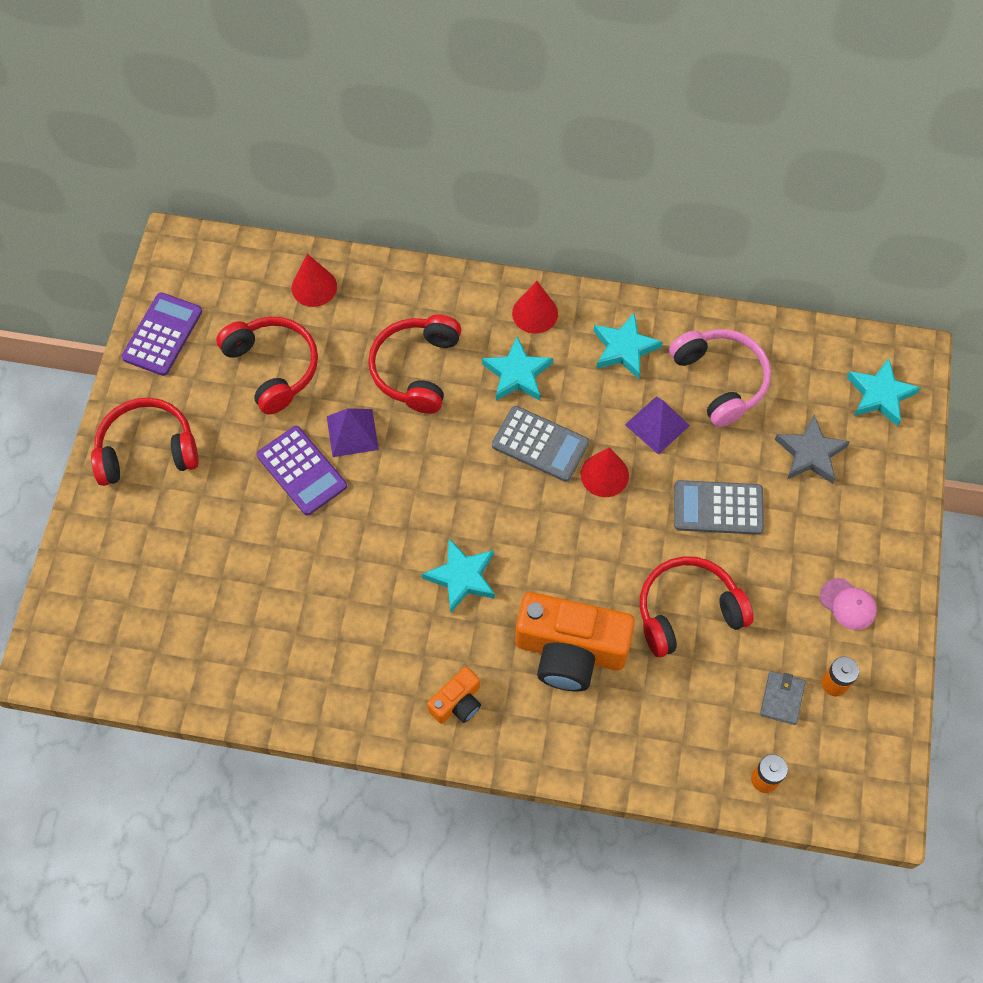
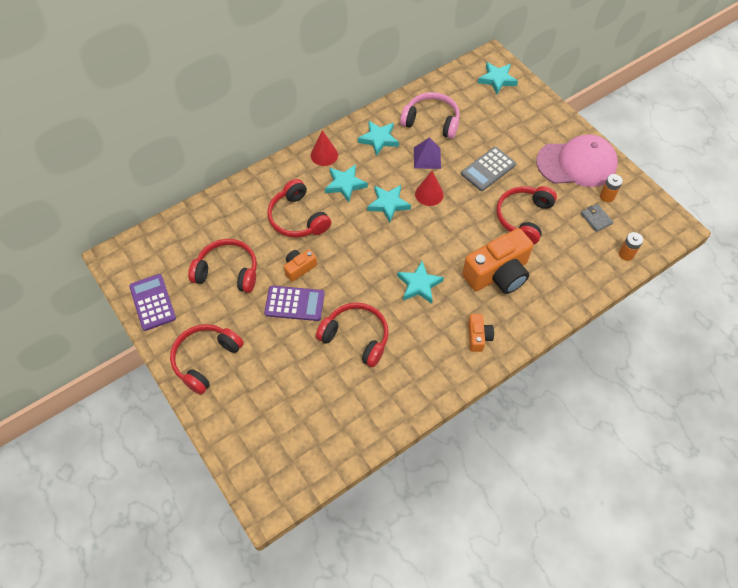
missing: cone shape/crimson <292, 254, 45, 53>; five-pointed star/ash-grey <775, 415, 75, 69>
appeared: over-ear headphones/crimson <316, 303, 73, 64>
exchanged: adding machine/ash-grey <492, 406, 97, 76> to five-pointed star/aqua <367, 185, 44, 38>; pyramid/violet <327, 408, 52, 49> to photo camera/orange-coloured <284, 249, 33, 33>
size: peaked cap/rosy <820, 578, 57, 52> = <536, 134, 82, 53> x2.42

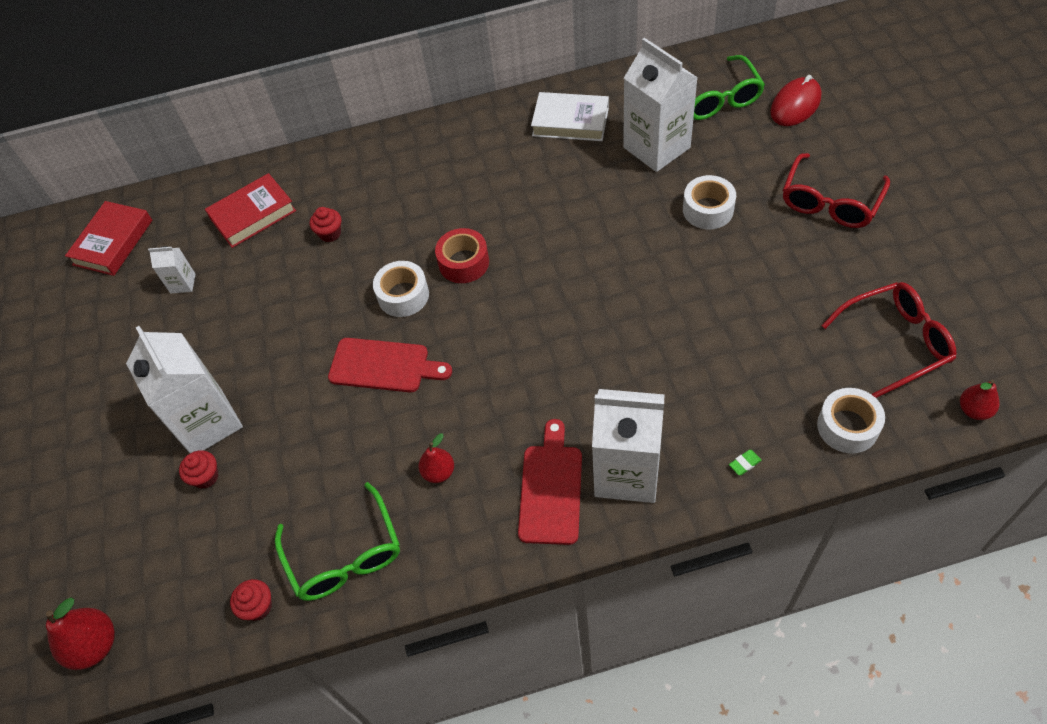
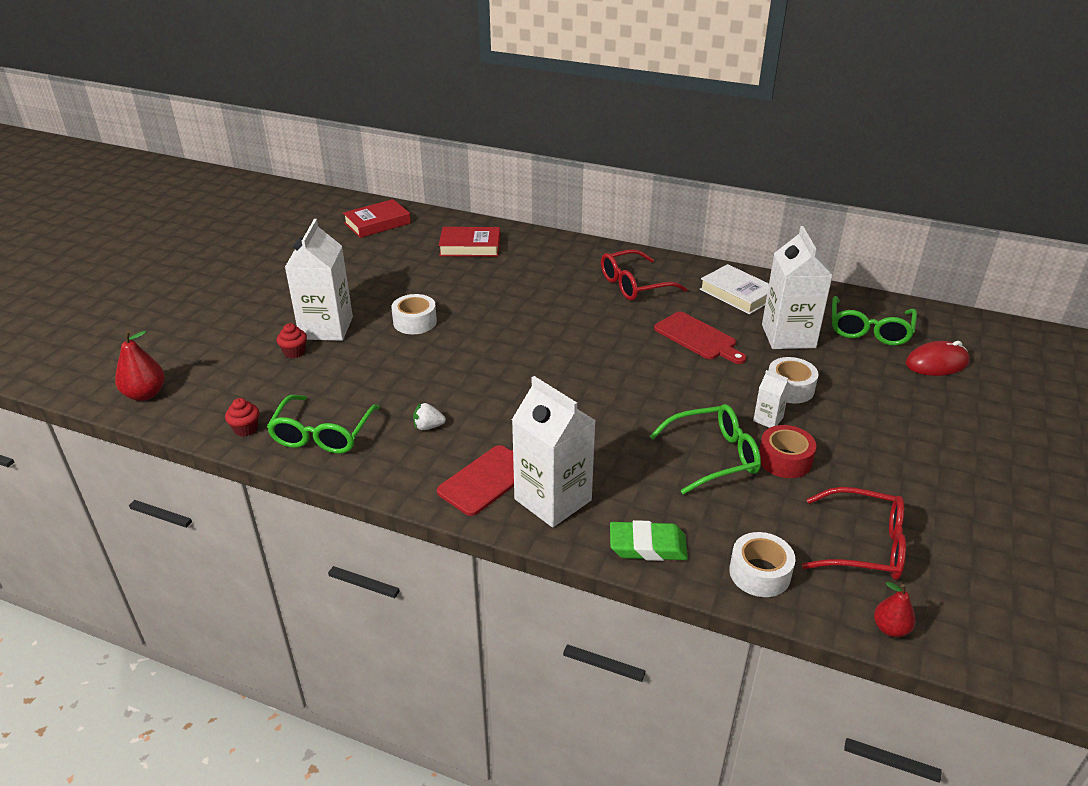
missing: fairy cake/crimson <310, 207, 31, 35>
appeared: glasses/green <650, 404, 111, 90>
relocated: glasses/crimson <783, 153, 107, 75> to <601, 249, 86, 52>; roll of tape/crimson <435, 228, 54, 55> to <759, 425, 57, 53>; carton/snow-white <148, 246, 48, 48> to <753, 370, 37, 58>; roll of tape/snow-white <373, 261, 56, 56> to <391, 294, 46, 40>; chopping board/crimson <328, 338, 124, 54> to <654, 312, 92, 52>
exchanged: pear fruit/crimson <418, 433, 36, 50> to toy strawberry/snow-white <413, 402, 33, 28>
size: gum eraser/green <729, 450, 33, 25> = <610, 520, 78, 41> x2.46

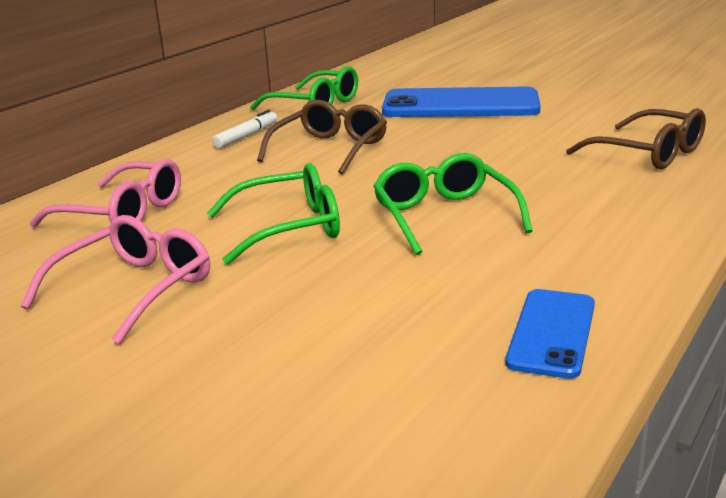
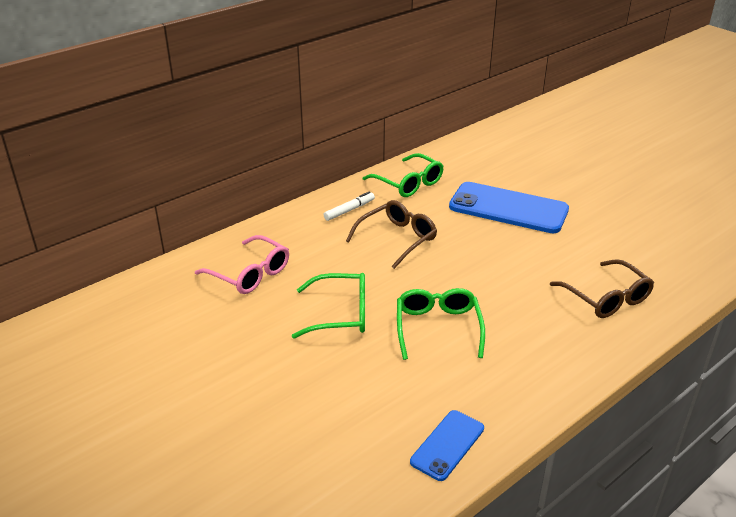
missing: glasses/rosy <21, 215, 189, 129>

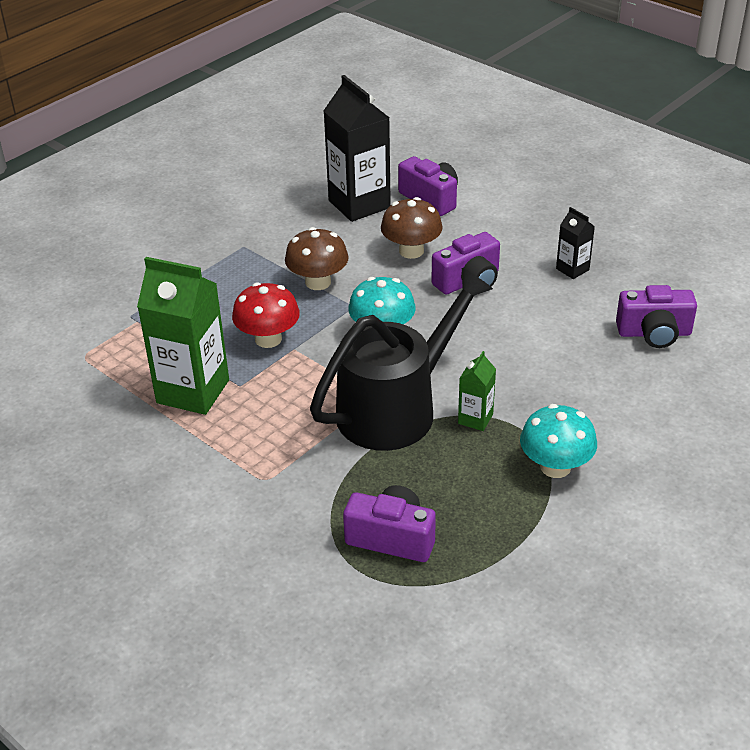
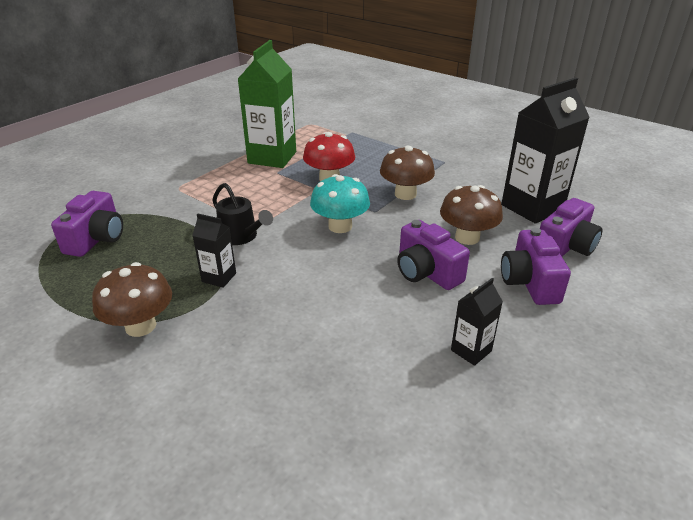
relocated: photo camera/violet <616, 285, 81, 63> to <501, 228, 70, 77>
colour: carton/green <458, 351, 38, 80> to carton/jet-black <192, 213, 44, 75>; mushroom/aqua <520, 404, 77, 74> to mushroom/dark brown <92, 262, 80, 75>
size: watering pot/jet-black <310, 268, 183, 183> = <212, 183, 61, 62> x0.47

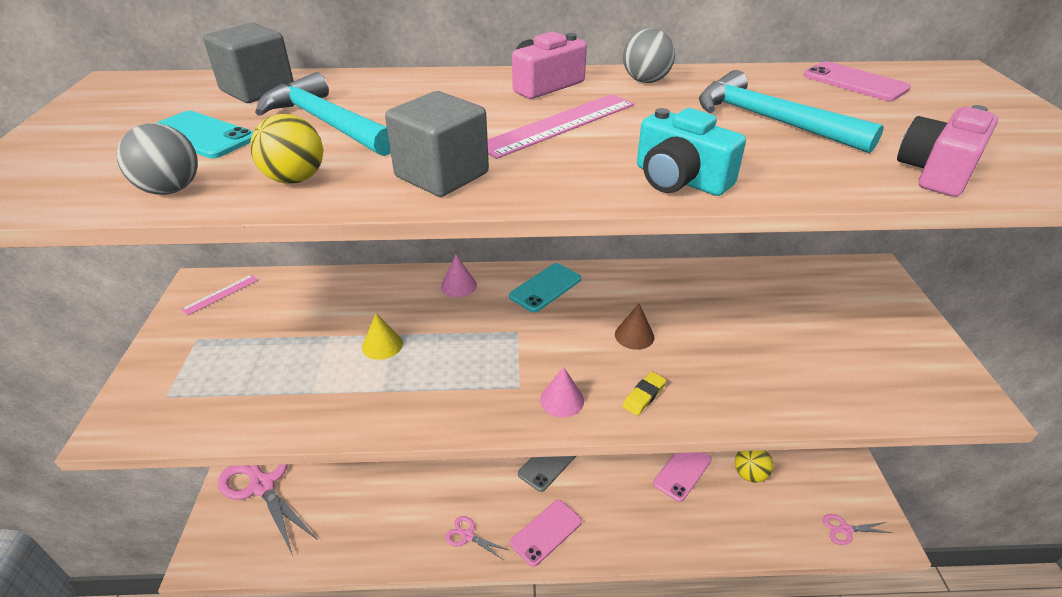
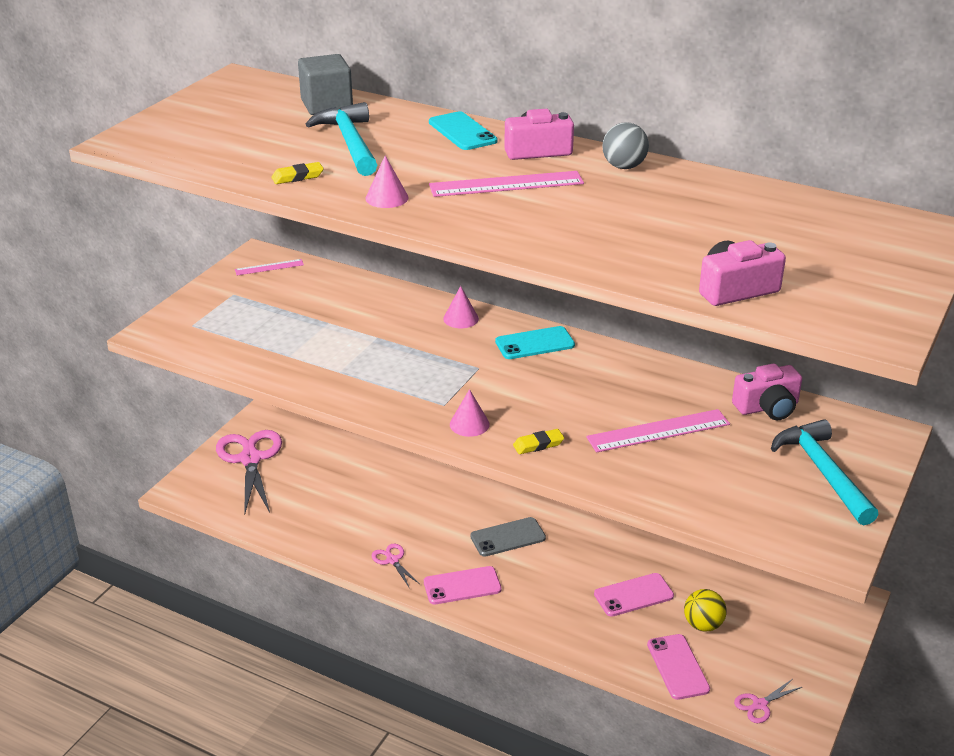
missing: photo camera/aqua <637, 108, 109, 88>; play ball/ash-grey <117, 123, 81, 72>; cone shape/dark brown <615, 303, 39, 47>; cone shape/golden <362, 313, 41, 47>
appeared: photo camera/rosy <732, 363, 70, 57>; straightedge/rosy <586, 409, 144, 44>
relocated: mobile phone/rosy <804, 61, 107, 40> to <647, 634, 63, 66>; carpenter's hammer/aqua <699, 70, 185, 83> to <771, 419, 108, 106>; mobile phone/aqua <157, 111, 96, 47> to <429, 111, 69, 39>
exchanged: solid cube/ash-grey <385, 91, 104, 106> to cone shape/rosy <365, 156, 44, 52>; play ball/golden <250, 114, 73, 70> to gum eraser/golden <271, 162, 53, 22>
spun: shears/rosy <823, 514, 70, 31> = <734, 679, 68, 44> 60 degrees counterclockwise

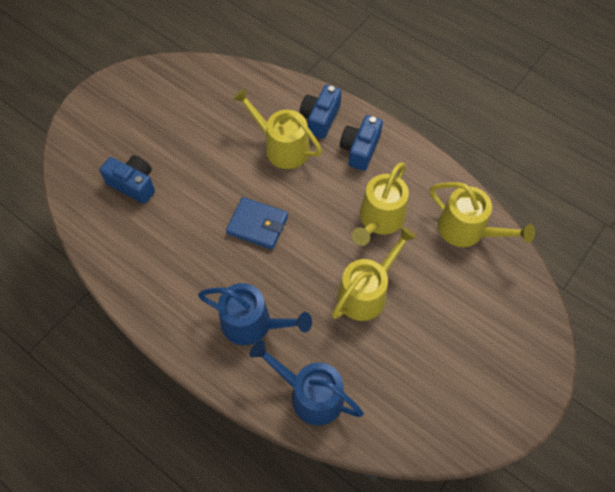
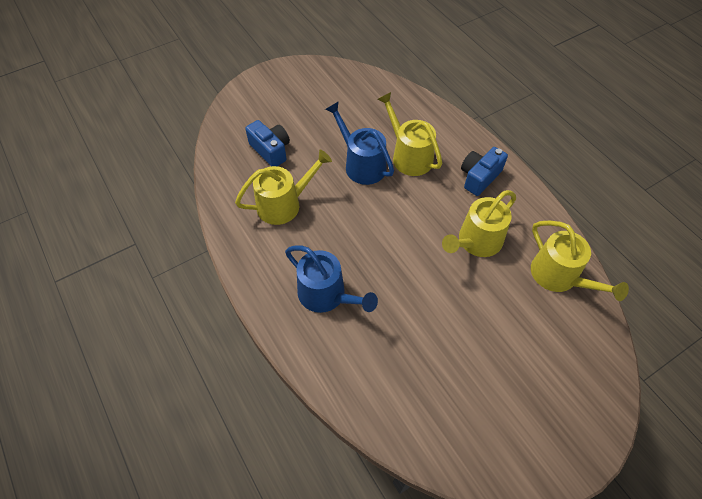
missing: photo camera/blue <299, 85, 42, 54>; wallet/blue <226, 197, 62, 53>
relocated: watering pot/golden <332, 226, 85, 95> to <235, 150, 97, 75>; watering pot/blue <249, 340, 115, 85> to <325, 101, 69, 84>

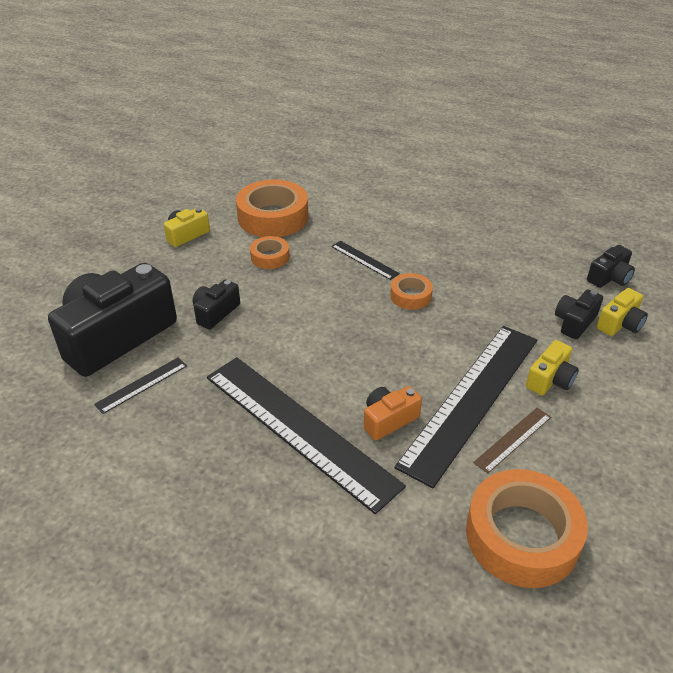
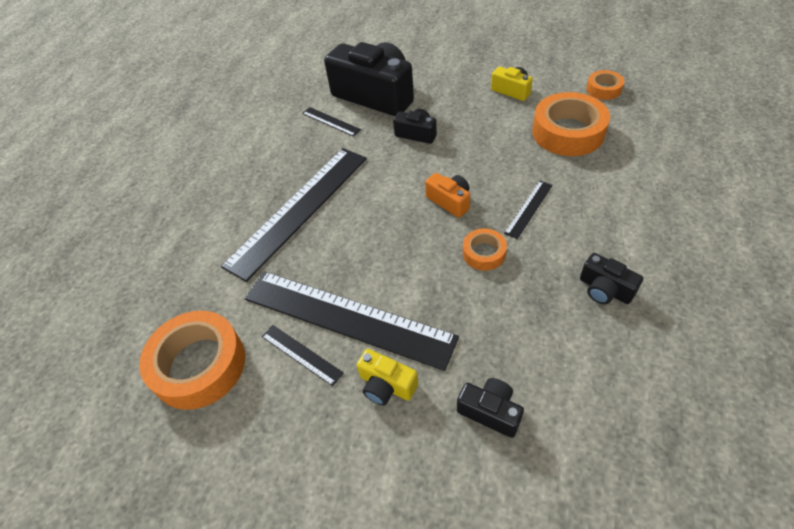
missing: photo camera/golden <597, 288, 51, 48>
relocated: roll of tape/orange-coloured <250, 236, 40, 33> to <586, 70, 38, 30>; photo camera/jet-black <587, 245, 48, 43> to <580, 253, 63, 51>; photo camera/orange-coloured <364, 386, 58, 54> to <425, 173, 45, 45>
colour: straightedge/dark brown <473, 408, 78, 66> to straightedge/jet-black <261, 325, 83, 61>

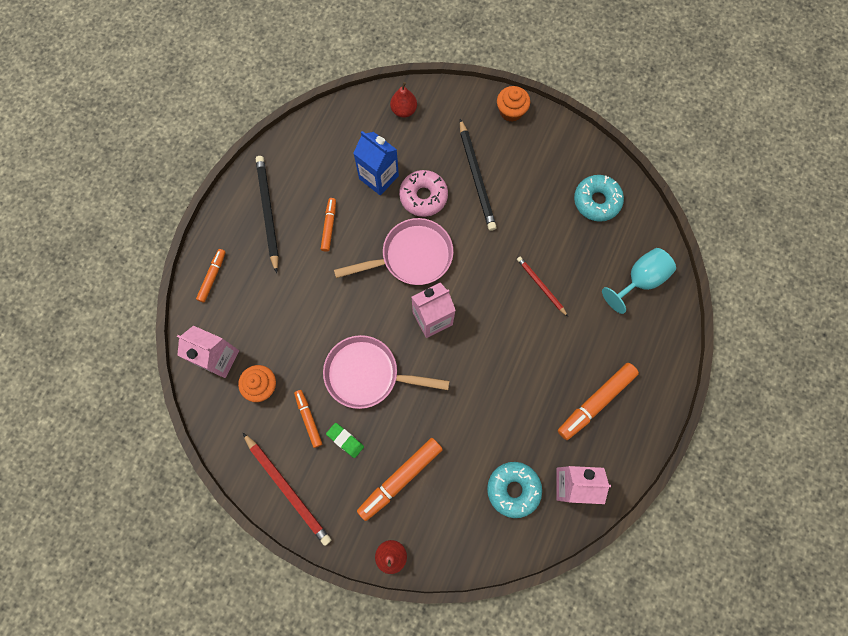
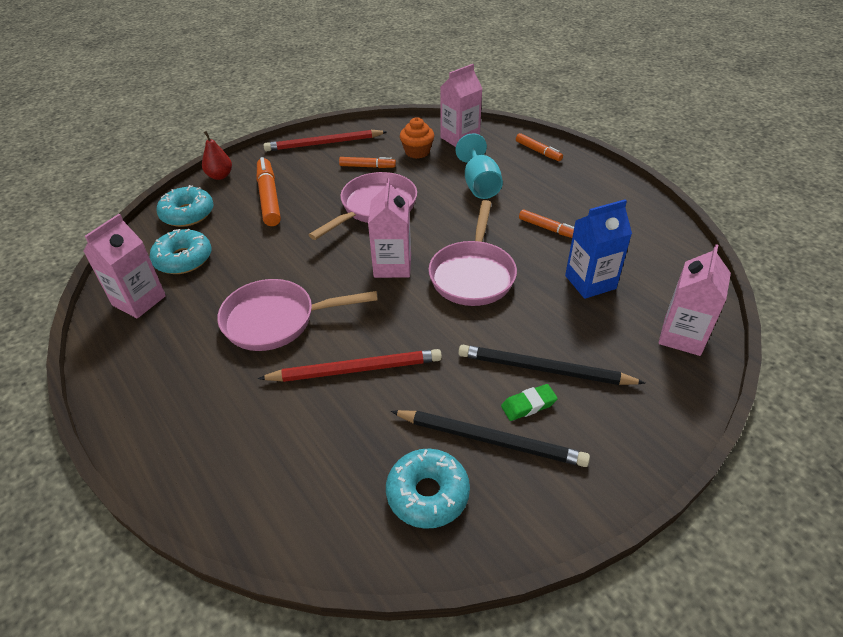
missing: fairy cake/orange-coloured <497, 86, 33, 36>; glazed donut/rosy <399, 170, 49, 47>; felt pen/orange-coloured <558, 363, 81, 77>
appeared: glazed donut/aqua <156, 185, 58, 42>; skillet/rosy <217, 279, 161, 72>
relocated: pencil/jet-black <256, 156, 23, 117> to <391, 410, 199, 57>; wine glass/aqua <602, 248, 74, 66> to <455, 133, 48, 66>; gum eraser/green <326, 423, 38, 35> to <501, 384, 57, 37>
exchanged: pear fruit/crimson <390, 82, 27, 36> to carton/rosy <659, 244, 72, 112>
size: pencil/crimson <517, 257, 51, 60> = <258, 349, 184, 33> x1.68

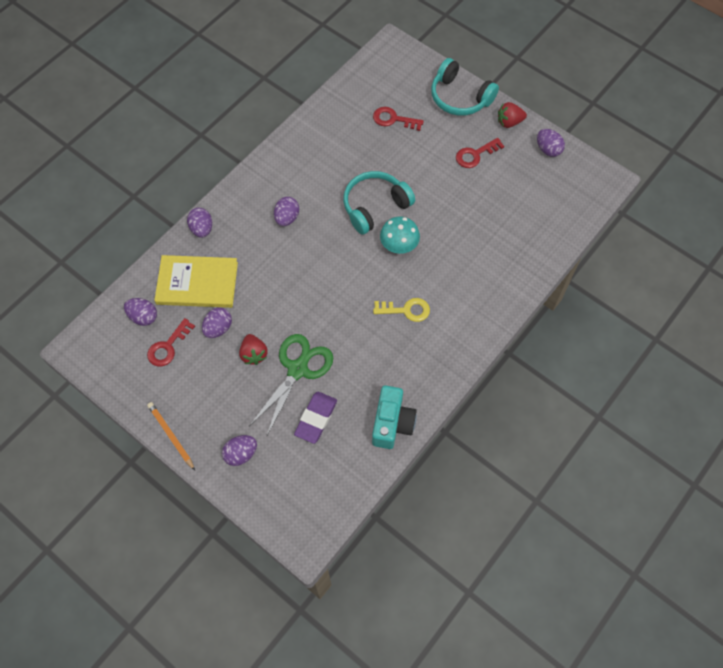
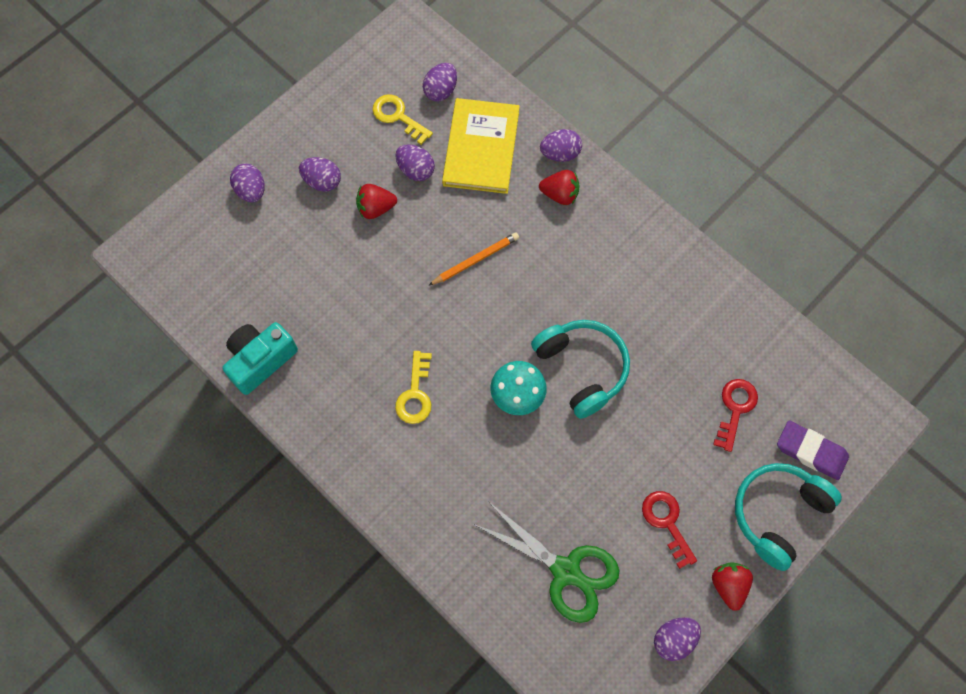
appeared: toy strawberry/crimson <539, 170, 40, 35>
relocated: toy egg/violet <274, 197, 25, 29> to <299, 157, 42, 35>; shears/green <249, 334, 84, 101> to <473, 501, 146, 122>; gum eraser/violet <294, 392, 43, 52> to <777, 420, 72, 60>; pencil/orange-coloured <147, 402, 48, 68> to <428, 232, 91, 54>
colour: latchkey/crimson <147, 318, 48, 48> to latchkey/golden <372, 94, 61, 51>
spun: photo camera/aqua <372, 385, 45, 64> = <223, 322, 75, 73> 120 degrees clockwise

